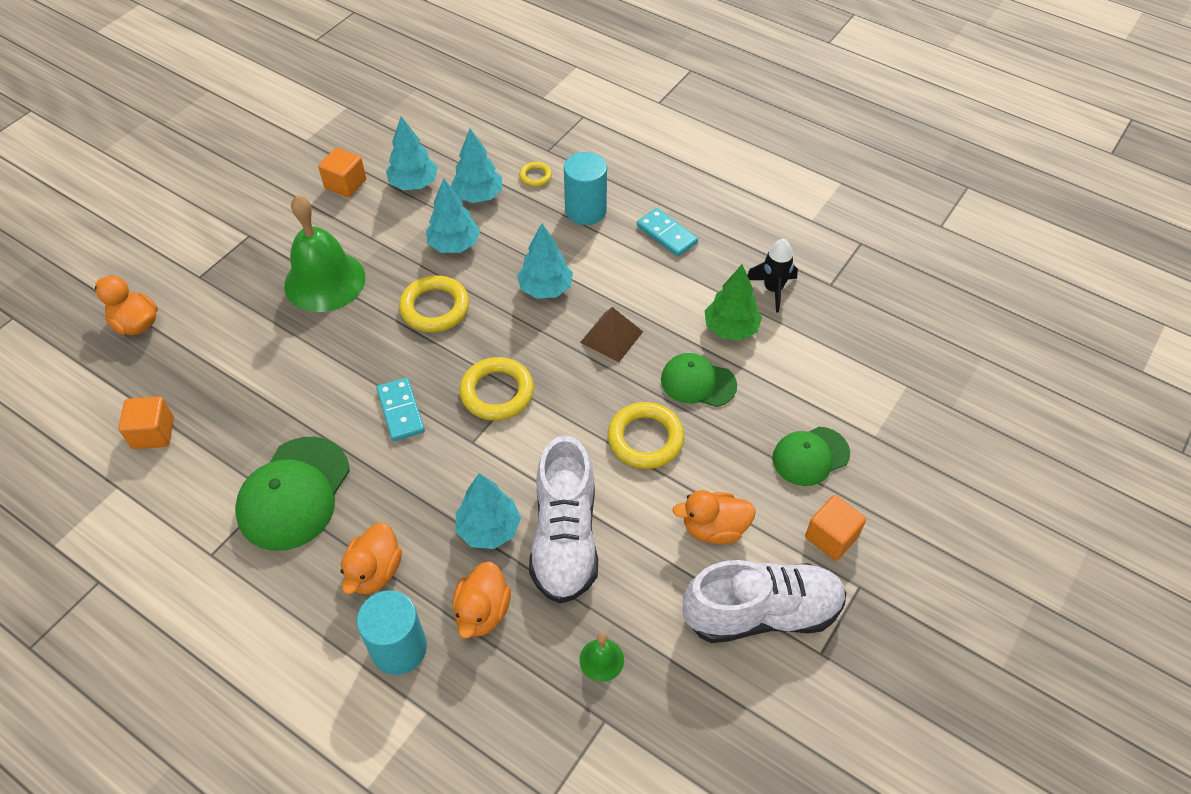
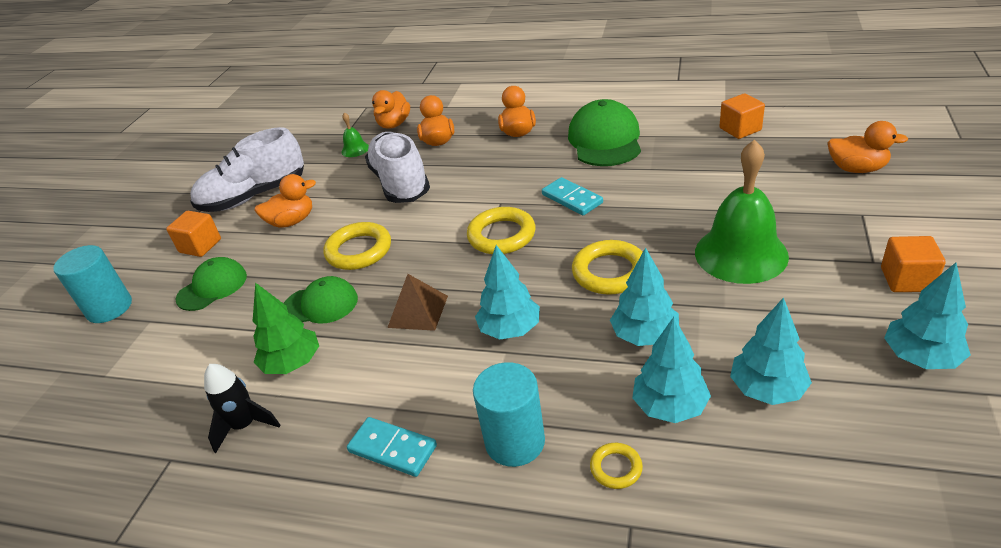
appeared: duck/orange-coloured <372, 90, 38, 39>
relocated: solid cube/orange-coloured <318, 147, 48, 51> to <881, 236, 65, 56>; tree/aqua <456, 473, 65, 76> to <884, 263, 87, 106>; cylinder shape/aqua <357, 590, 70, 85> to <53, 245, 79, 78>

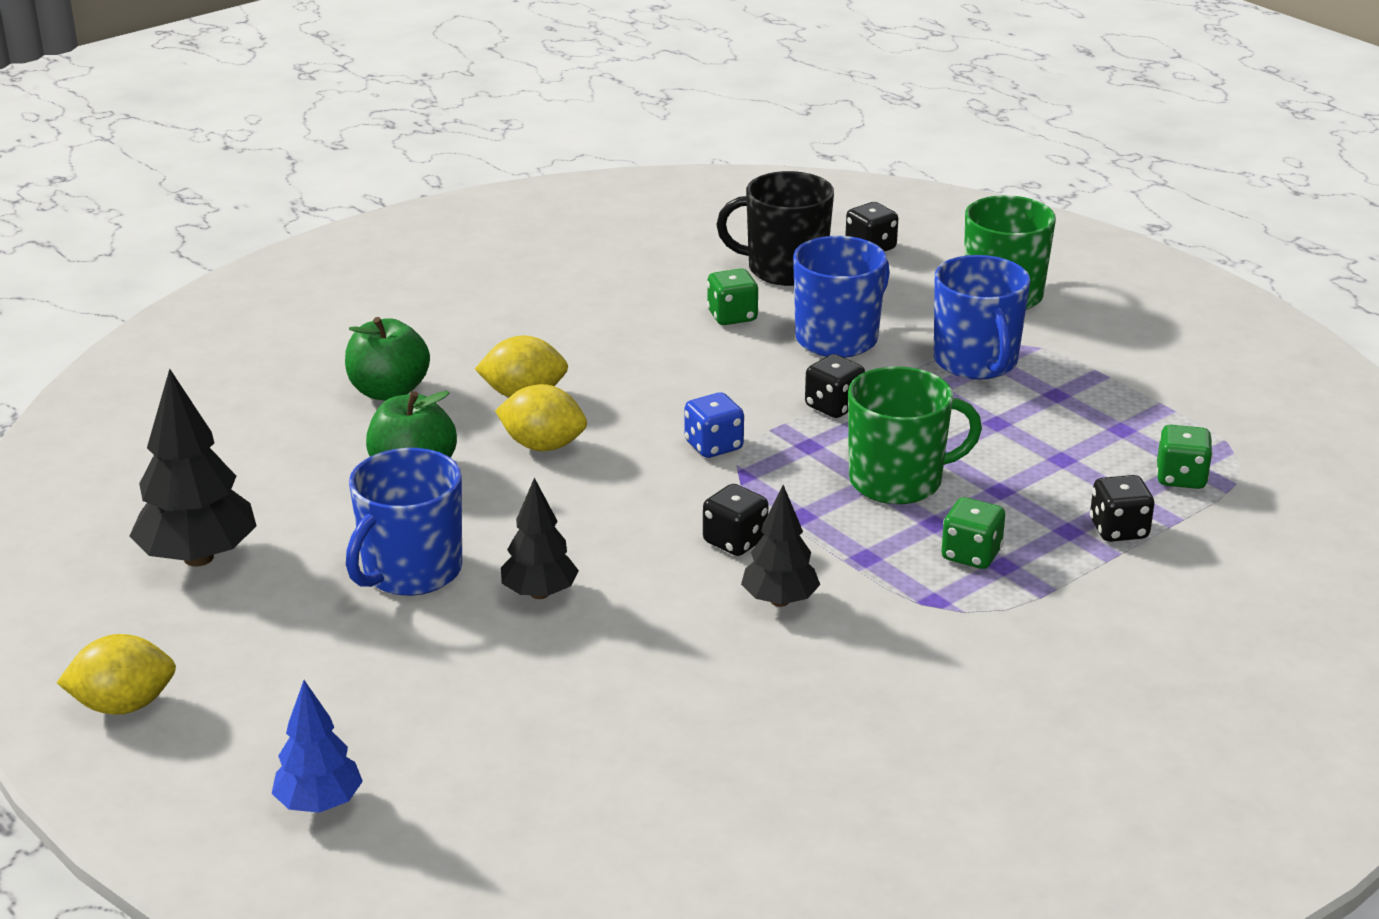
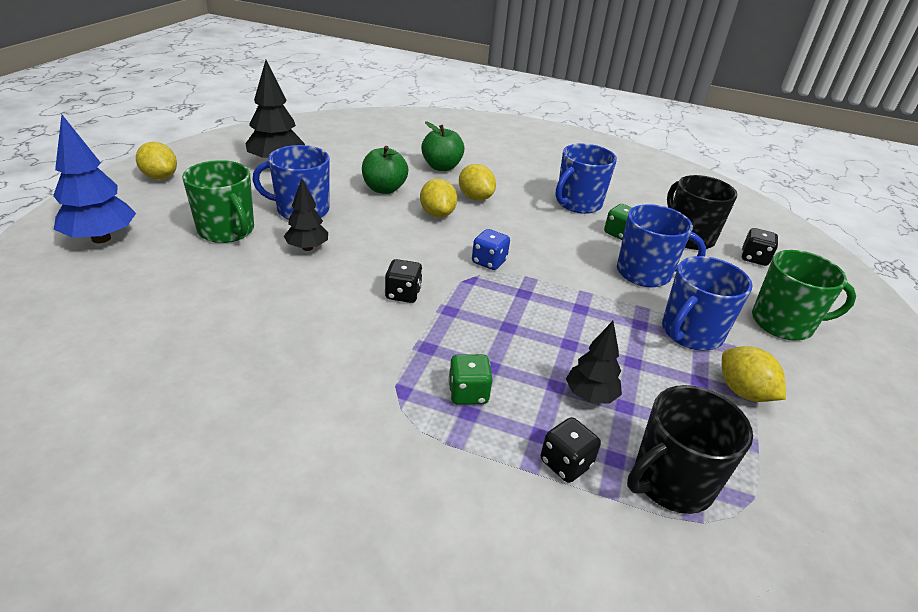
missing: game die/jet-black <805, 354, 60, 64>
appeared: mug/blue <555, 144, 62, 70>; citrus fruit/golden <722, 346, 64, 56>
relocated: mug/green <848, 366, 134, 138> to <182, 160, 72, 83>; tree/jet-black <741, 485, 79, 122> to <566, 321, 56, 83>
exchanged: game die/green <1156, 425, 57, 64> to mug/jet-black <627, 385, 126, 129>
size: tree/blue <272, 680, 91, 133> = <53, 115, 83, 128> x1.61

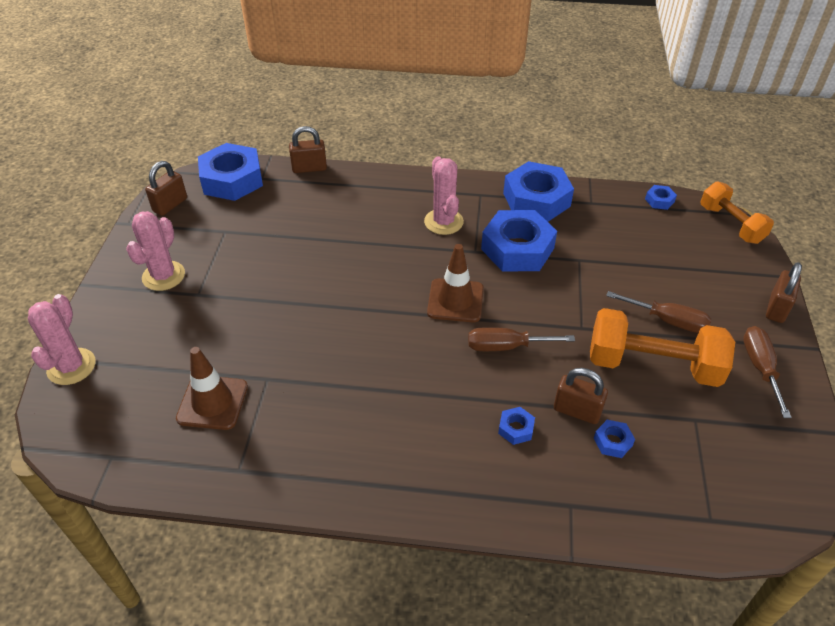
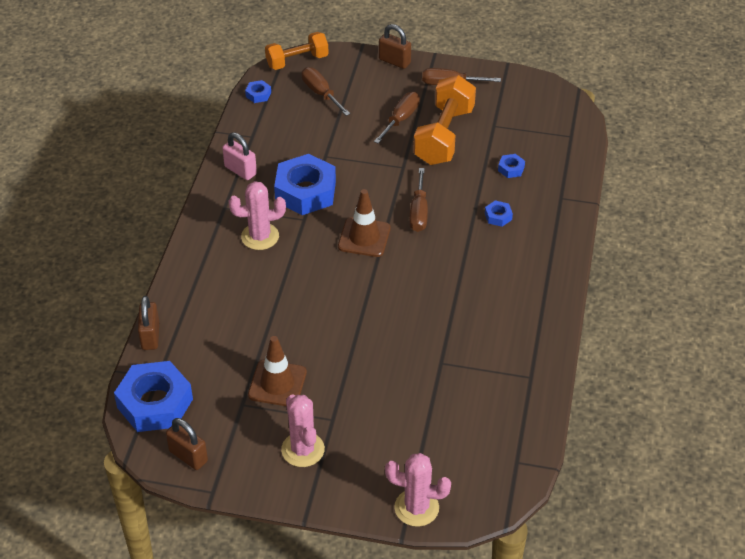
missing: padlock/dark brown <554, 368, 54, 56>
appeared: hand screwdriver/dark brown <302, 67, 48, 49>
relocated: traffic cone/dark brown <176, 347, 72, 83> to <248, 336, 59, 70>
exchanged: hexagon nut/blue <503, 161, 71, 61> to padlock/rosy <222, 132, 35, 48>
spun: prickly plant/rosy <126, 211, 59, 80> = <281, 394, 44, 73> 45 degrees clockwise

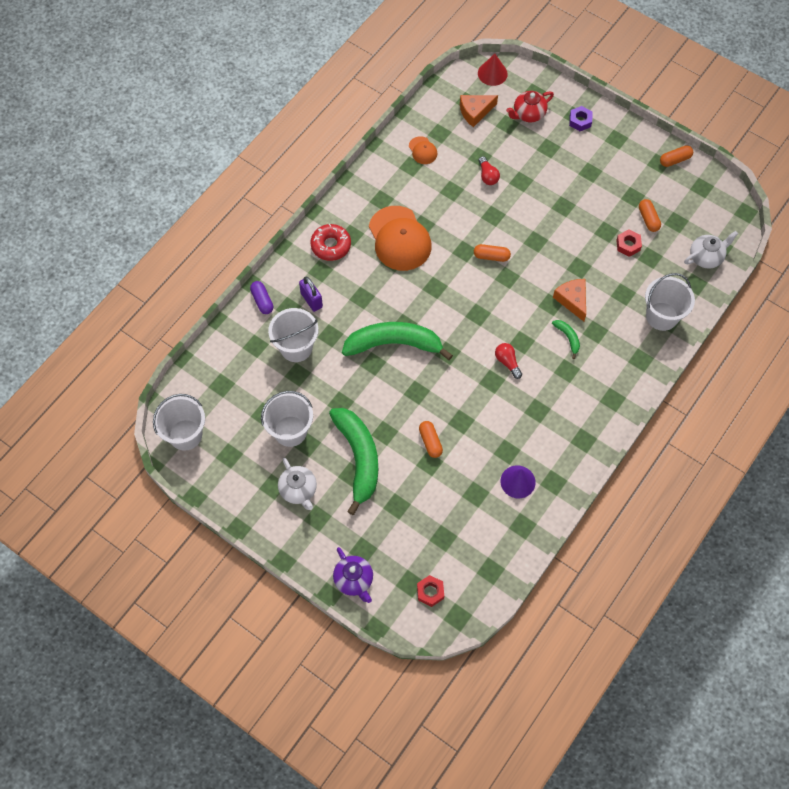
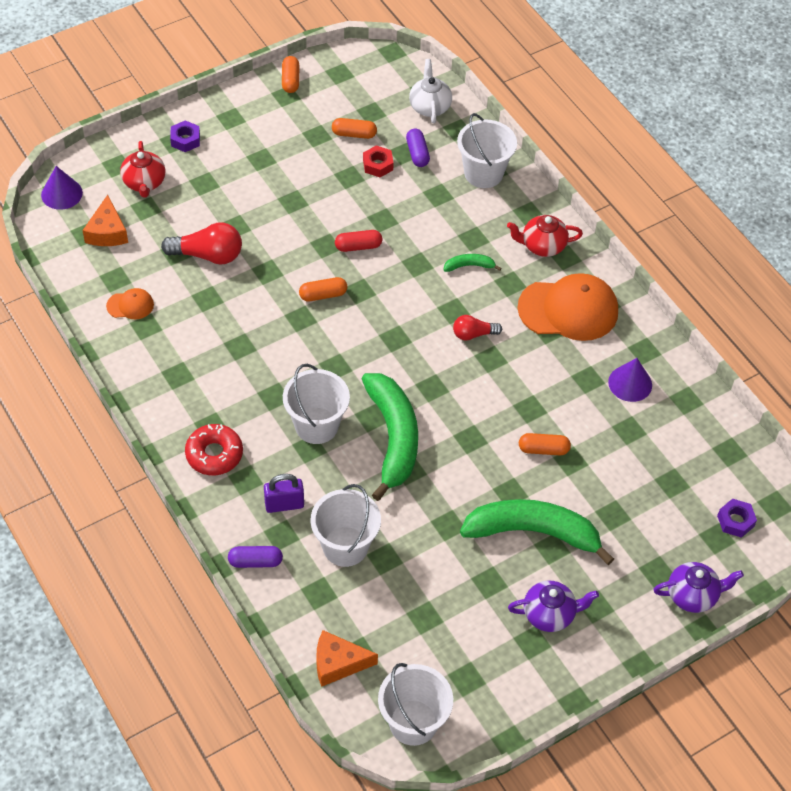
appeared: pill shape/violet <406, 129, 24, 38>; teapot/crimson <507, 215, 76, 42>; pill shape/crimson <335, 230, 47, 22>
relocated: peaked cap/orange-coloured <369, 206, 62, 65> to <518, 273, 100, 68>; cheese/orange-coloured <553, 279, 33, 42> to <316, 630, 62, 57>; sand bucket/snow-white <261, 391, 52, 56> to <283, 364, 67, 80>
colour: cone shape/crimson <478, 54, 30, 32> to cone shape/violet <41, 166, 42, 44>; teapot/snow-white <278, 458, 39, 52> to teapot/violet <508, 581, 91, 51>; hexagon nut/crimson <417, 575, 27, 32> to hexagon nut/violet <717, 499, 40, 39>
spun: pill shape/orange-coloured <474, 244, 37, 18> = <299, 277, 48, 25> 45 degrees clockwise; banana/green <342, 322, 111, 38> = <362, 373, 56, 128> 150 degrees clockwise
size: bulb/crimson <478, 156, 22, 29> = <161, 222, 81, 43> x1.67

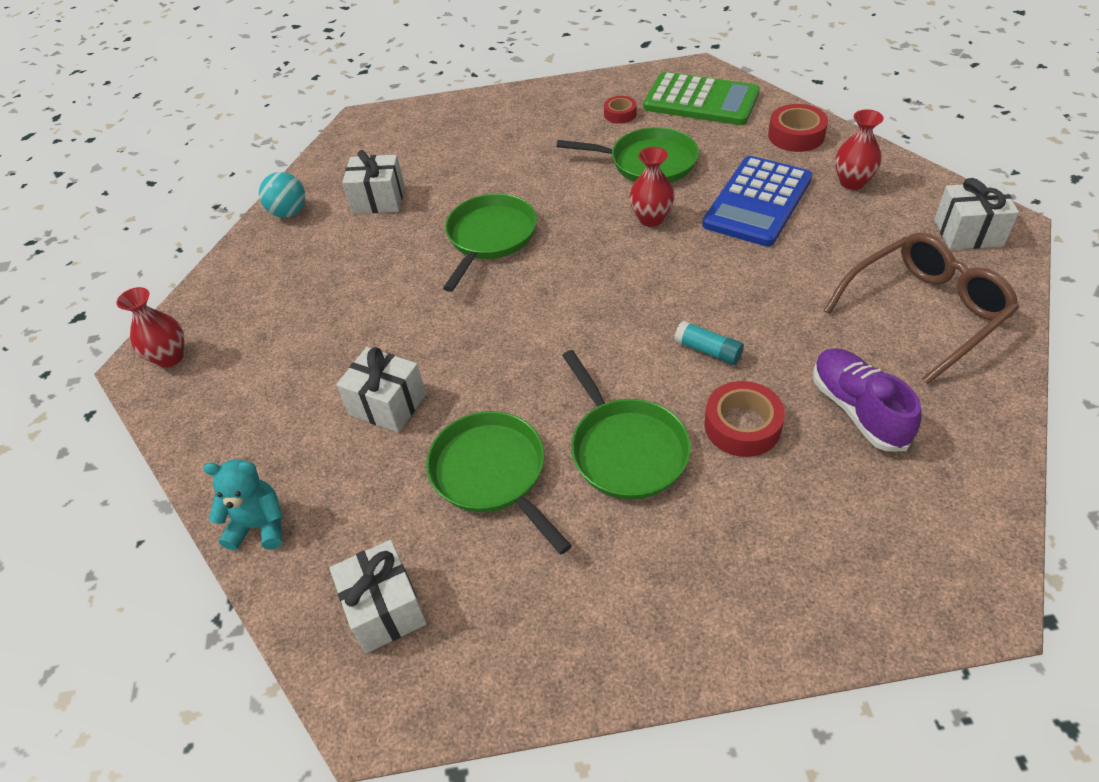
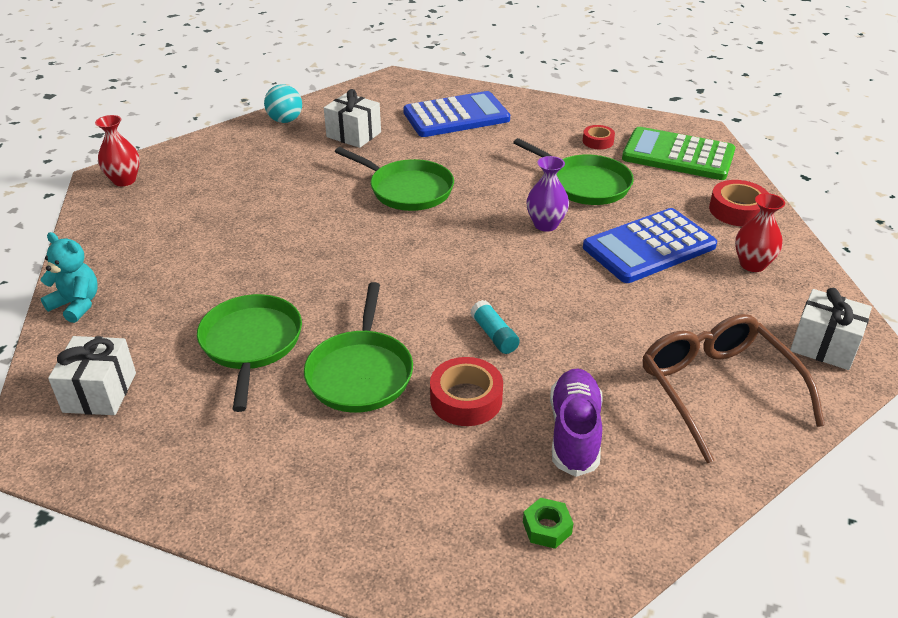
missing: gift/snow-white <336, 347, 90, 86>
appeared: adding machine/blue <403, 91, 107, 46>; hexagon nut/green <523, 498, 51, 51>
colour: vase/crimson <629, 147, 46, 80> to vase/violet <526, 156, 43, 76>
spun: adding machine/green <643, 72, 117, 53> = <622, 127, 113, 53> 150 degrees clockwise; skillet/green <443, 194, 94, 98> = <335, 147, 119, 64> 75 degrees clockwise; glasses/dark brown <824, 233, 195, 151> = <643, 314, 182, 150> 105 degrees counterclockwise

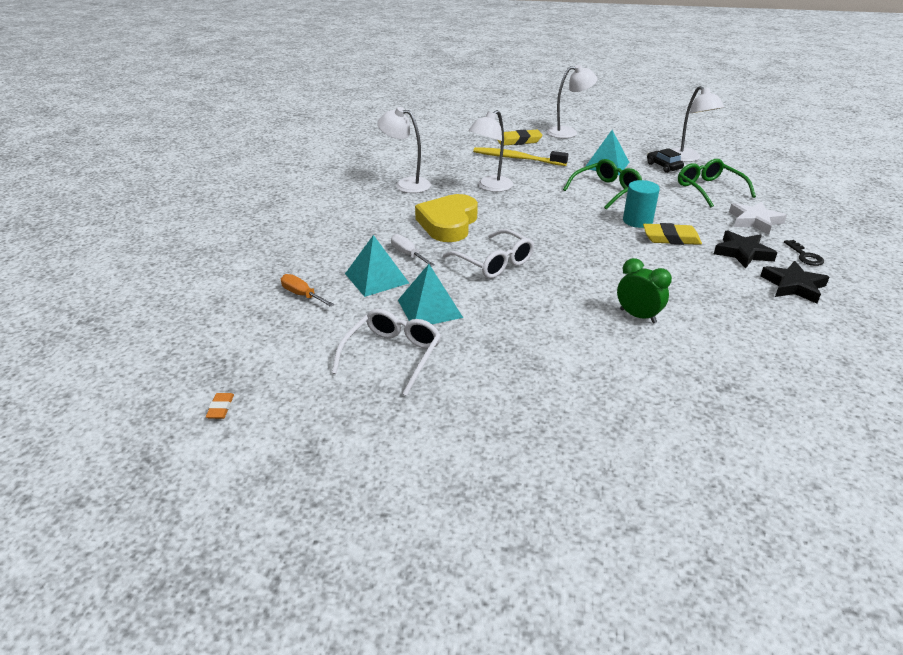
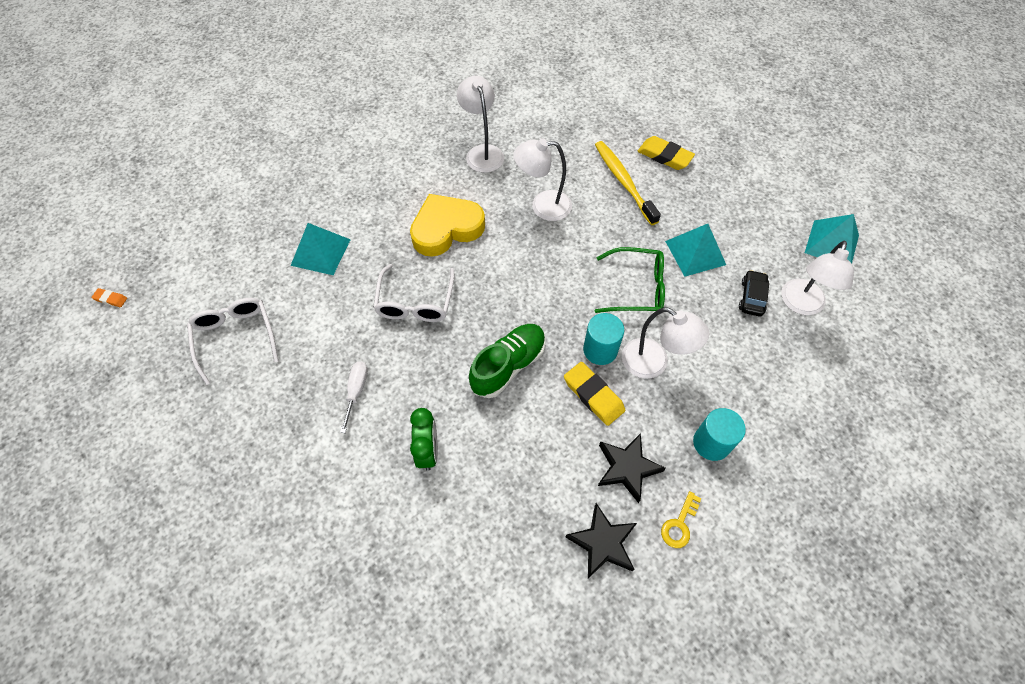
missing: glasses/green <678, 159, 78, 48>; hand screwdriver/orange-coloured <281, 274, 53, 33>
appeared: shoe/green <469, 324, 77, 74>
relocated: reading lamp/snow-white <547, 64, 51, 74> to <622, 307, 87, 72>; hand screwdriver/snow-white <391, 234, 44, 33> to <340, 361, 28, 72>; pyramid/aqua <398, 264, 65, 60> to <805, 214, 54, 49>
exchanged: five-pointed star/snow-white <729, 201, 58, 34> to cylinder shape/aqua <693, 408, 53, 53>
colour: latchkey/jet-black <784, 240, 40, 26> to latchkey/golden <661, 491, 40, 57>
spun: glasses/snow-white <332, 309, 109, 87> = <187, 298, 92, 87> 90 degrees counterclockwise; gum eraser/orange-coloured <206, 393, 28, 26> = <91, 288, 36, 19> 60 degrees clockwise

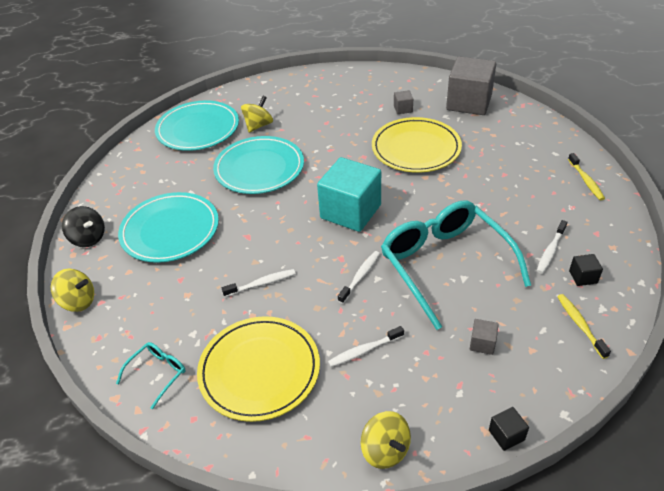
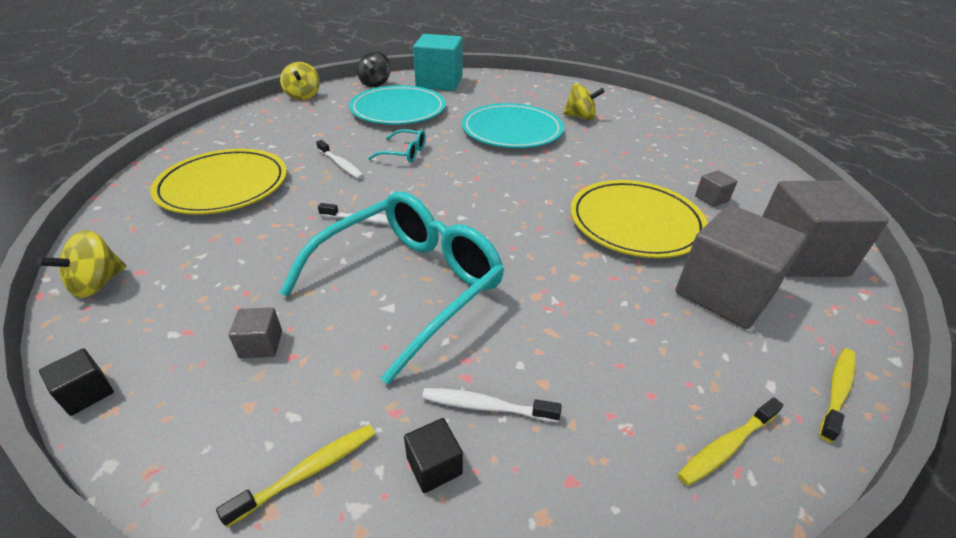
missing: dinner plate/aqua <155, 100, 84, 51>; toothbrush/snow-white <328, 326, 76, 41>
appeared: solid cube/ash-grey <675, 205, 131, 124>; toothbrush/golden <819, 348, 37, 95>
relocated: solid cube/aqua <317, 157, 64, 75> to <413, 34, 49, 57>; glasses/aqua <116, 342, 70, 67> to <368, 129, 58, 34>

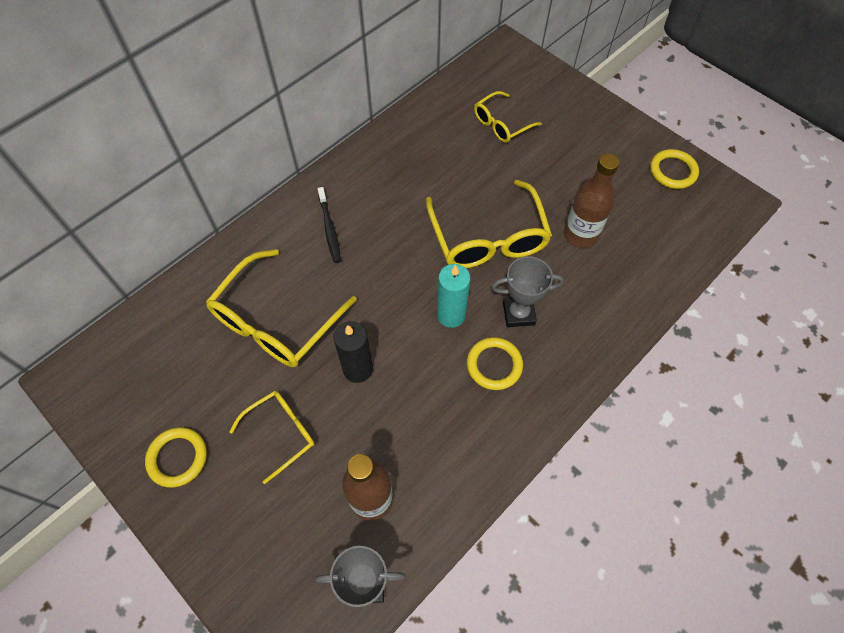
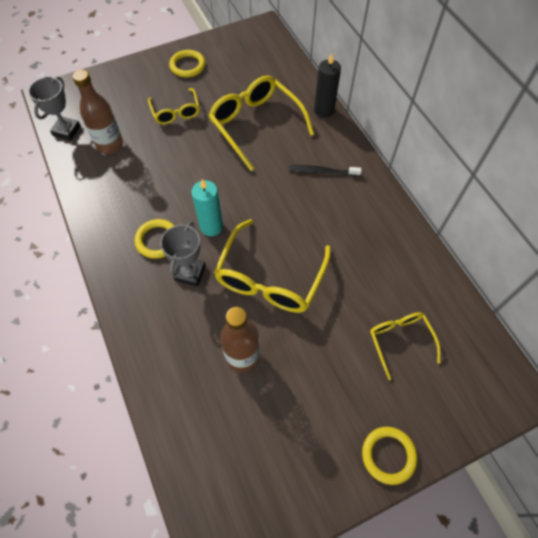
relocated: ring/golden <650, 149, 49, 40> to <362, 427, 55, 58>; pillar candle/jet-black <334, 321, 39, 62> to <314, 53, 27, 65>
spun: glasses/golden <426, 180, 126, 88> = <214, 219, 117, 94> 75 degrees counterclockwise

